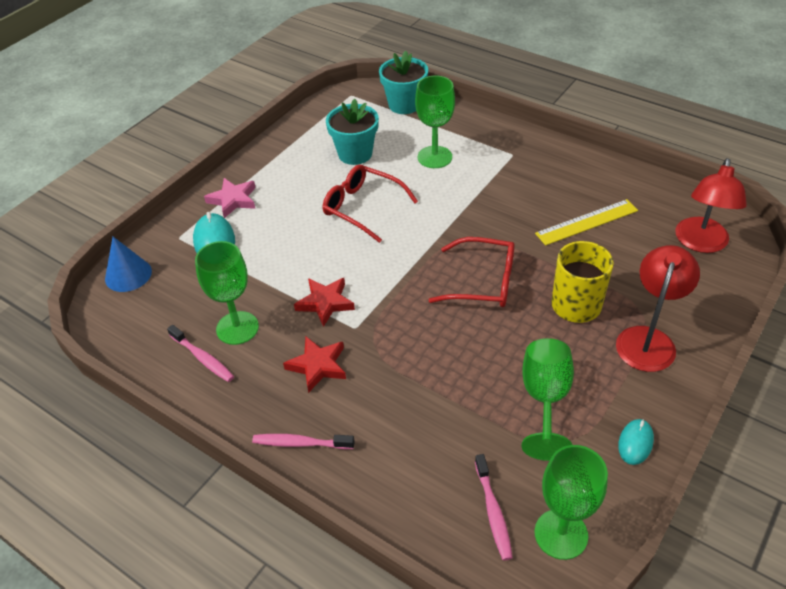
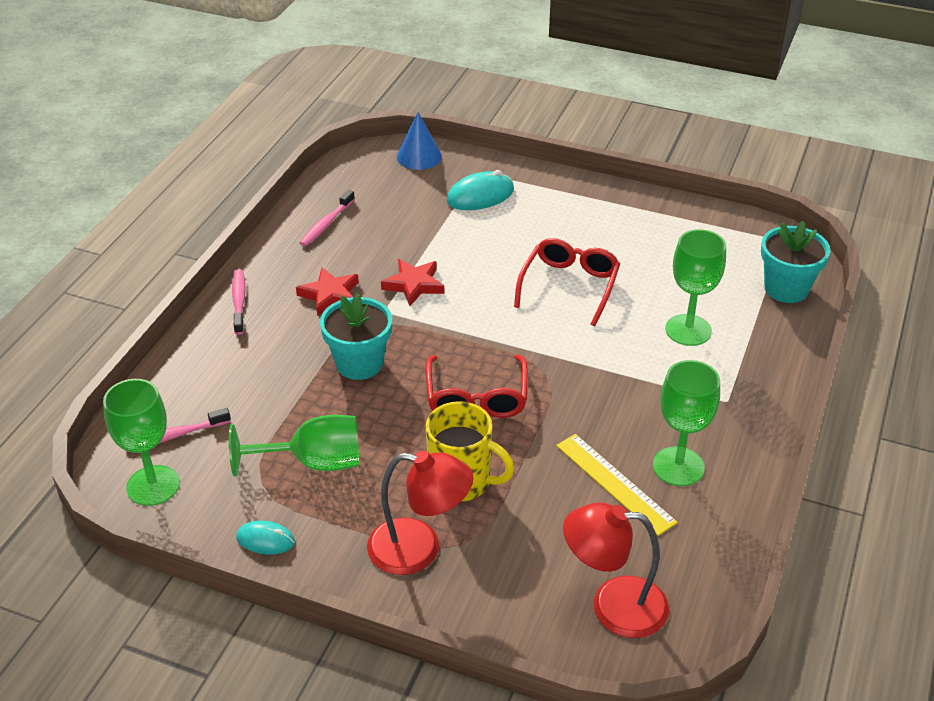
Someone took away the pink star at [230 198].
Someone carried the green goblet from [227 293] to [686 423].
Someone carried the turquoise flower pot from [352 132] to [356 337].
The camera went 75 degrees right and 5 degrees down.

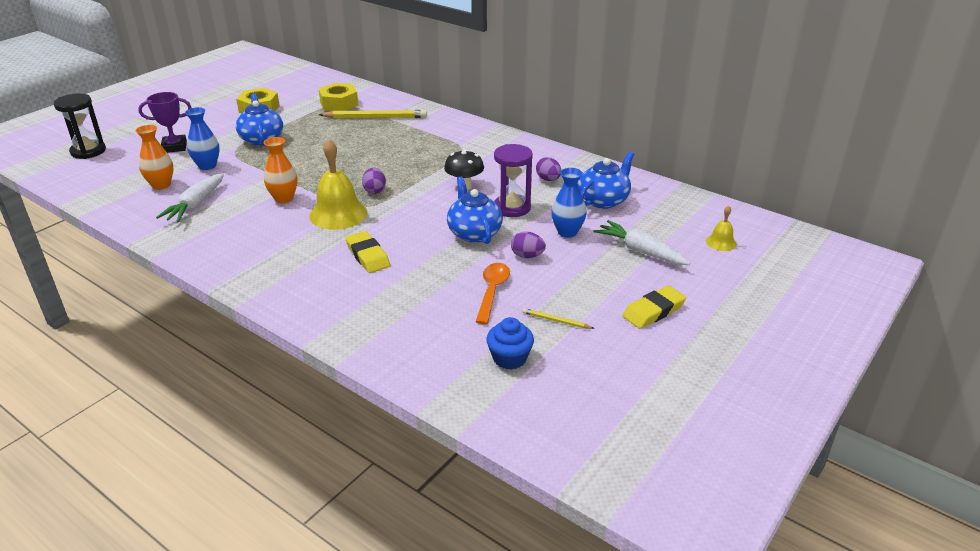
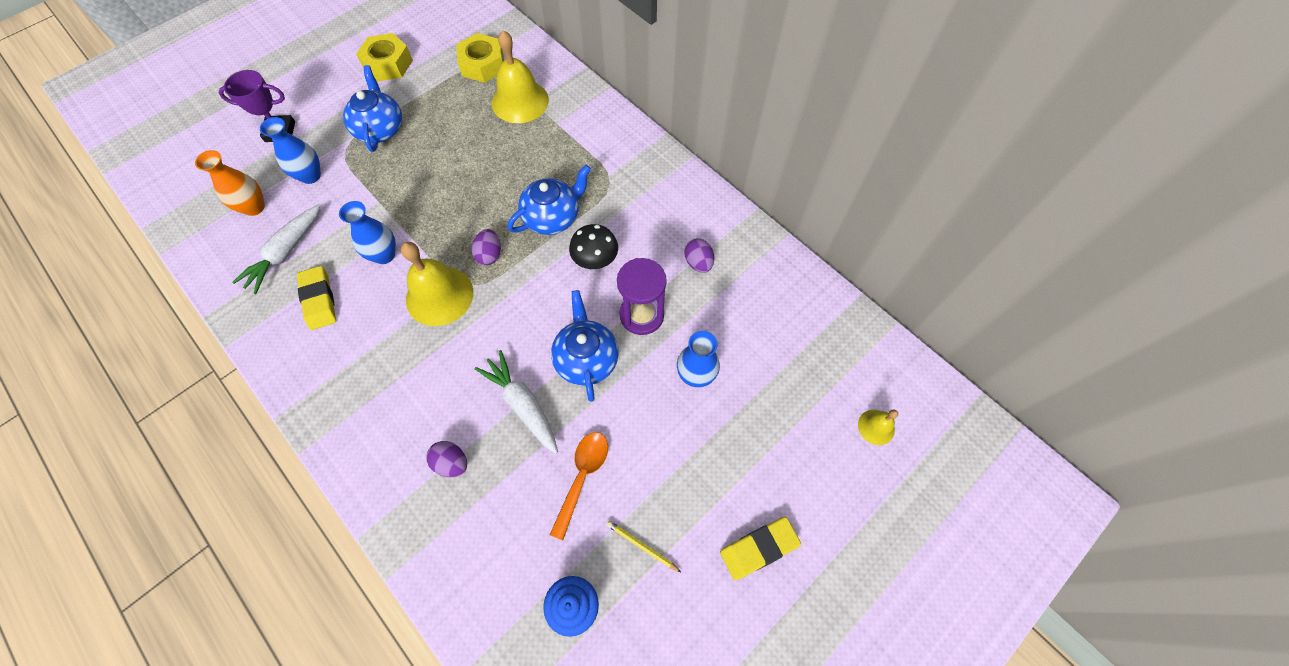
Someone took away the black hourglass at [80 126].
Someone carried the yellow eraser from [367 252] to [316 298].
Someone carried the purple egg from [528 244] to [446 459].
Someone carried the blue teapot from [606 180] to [549 200].
Someone carried the white carrot from [642 242] to [516 402].
Someone swapped the yellow pencil at [373 114] for the yellow bell at [520 76].
Someone repainted the orange vase at [281 170], which became the blue vase at [367 232].
The camera went 10 degrees right and 30 degrees up.

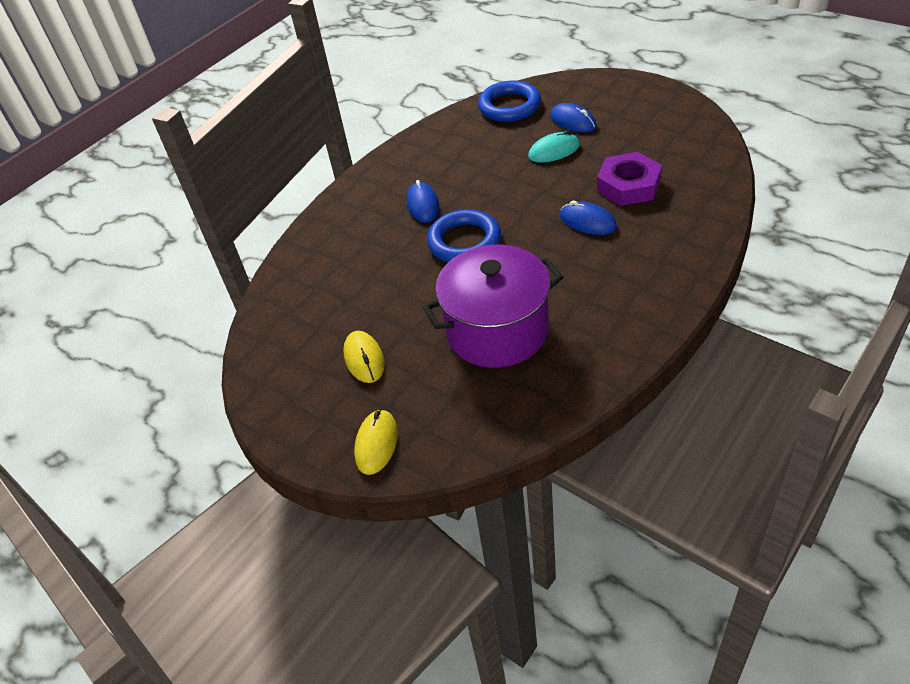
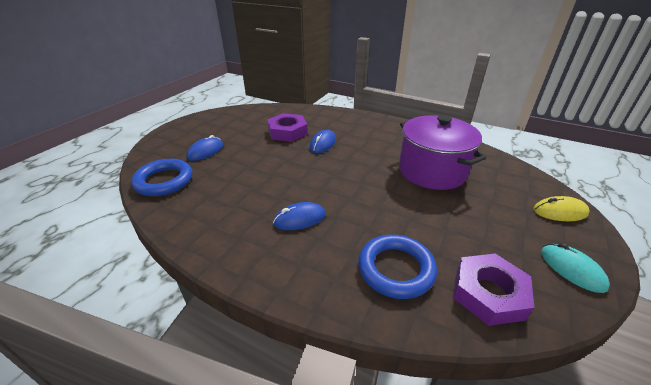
Someone took away the yellow mouse at [364 357].
Someone put down the purple nut at [494 290].
Someone carried the blue ring from [464 235] to [397 266].
Someone carried the turquoise mouse from [554 146] to [575 268].
The camera went 105 degrees left and 10 degrees down.

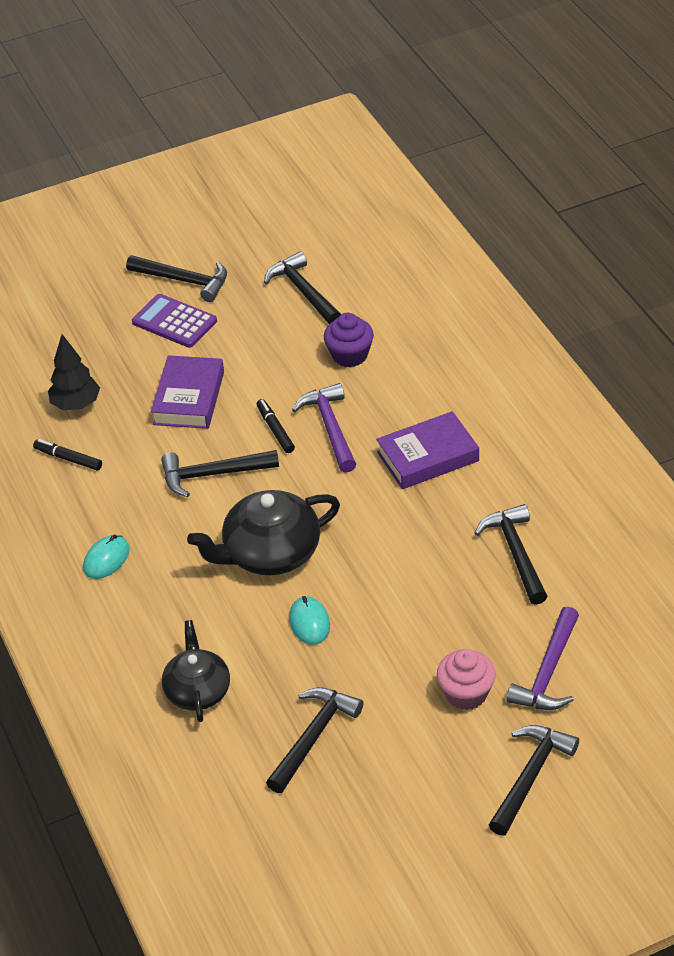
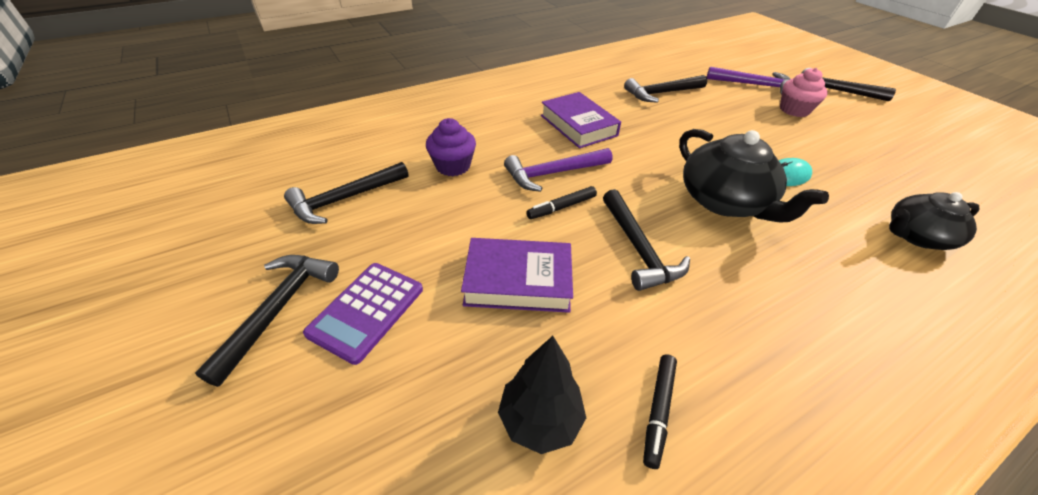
Someone took away the turquoise mouse at [106 557].
Someone took away the black hammer at [314 740].
The camera went 100 degrees left and 0 degrees up.

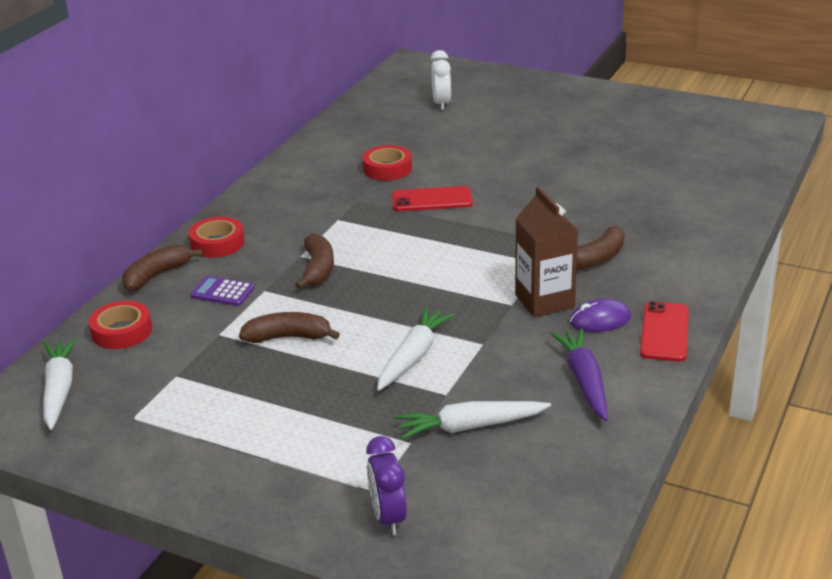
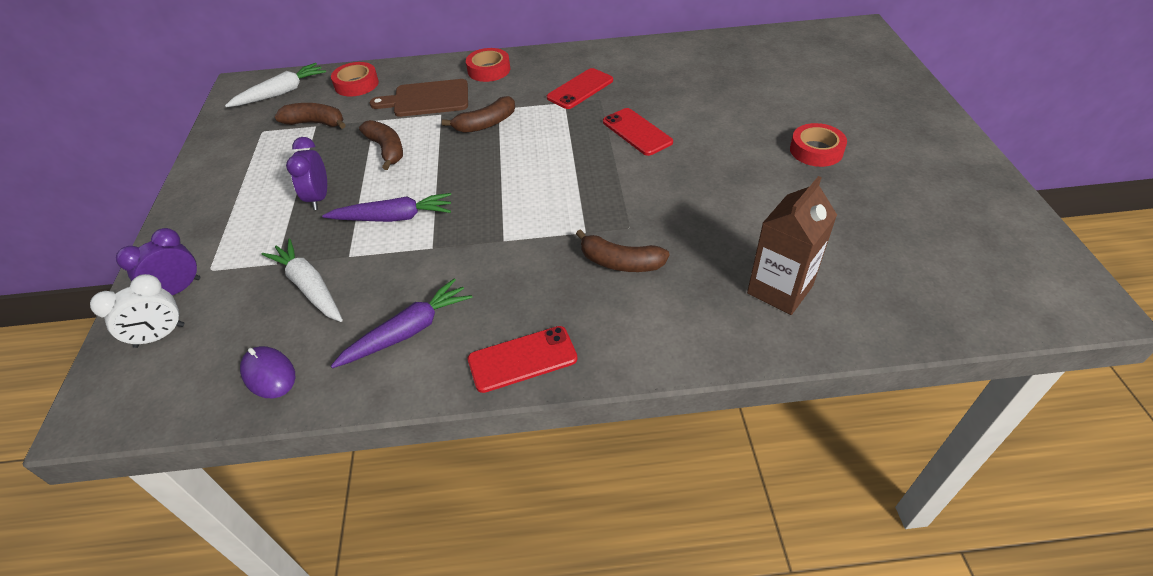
Someone put down the purple clock at [306 173].
Someone put down the red phone at [580 88].
Someone carried the brown banana from [162 267] to [310 116].
Someone carried the red tape from [387 163] to [818 145].
Someone carried the white clock from [441 80] to [137 311].
Someone carried the brown carton from [546 251] to [792 245].
Someone carried the purple mouse from [600 315] to [268 372].
Someone swapped the purple calculator at [223 291] for the brown cutting board at [419 98].
Someone repainted the white carrot at [416 349], which became the purple carrot at [386 207].
The camera went 60 degrees right and 15 degrees up.

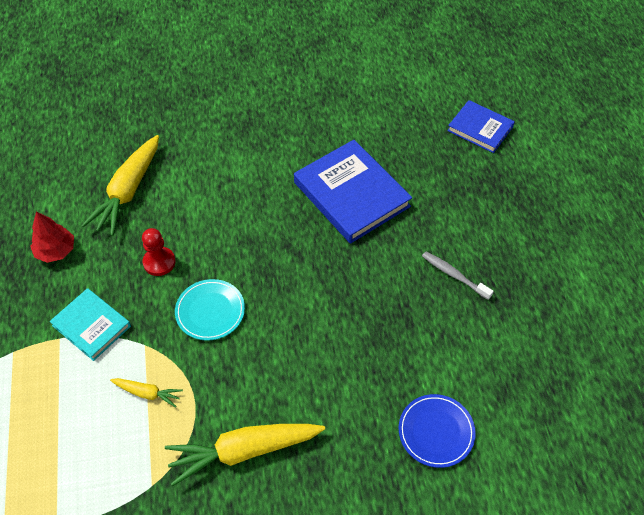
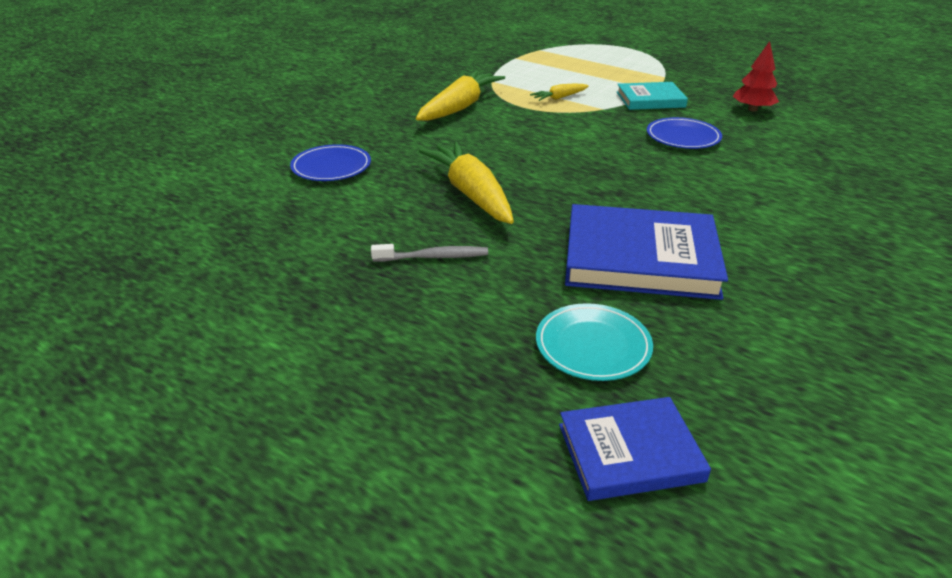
Someone carried the yellow carrot from [120 185] to [466 183].
Someone carried the turquoise plate from [210 310] to [594 342].
Someone swapped the red pawn at [159 252] for the blue plate at [684 133].
The camera went 135 degrees right and 20 degrees down.

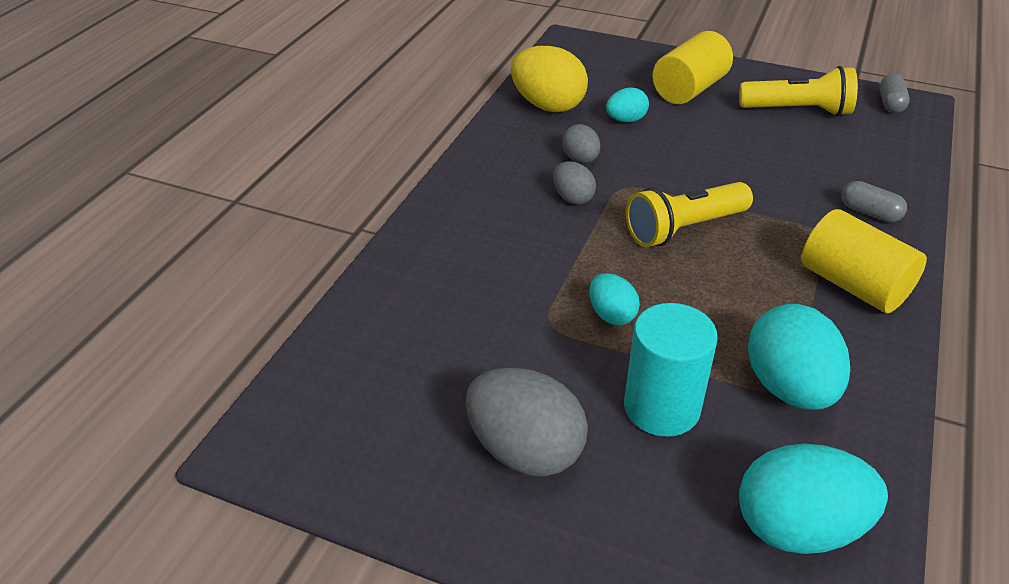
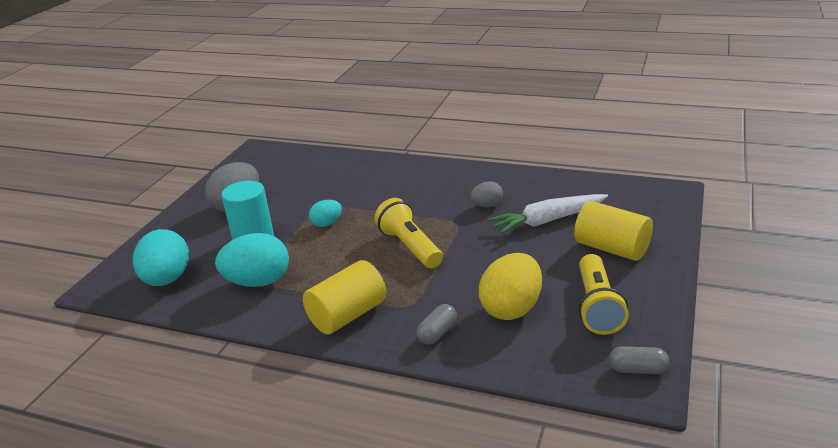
Someone took away the grey egg at [574 183].
Someone carried the yellow egg from [549 79] to [510 286].
Someone swapped the turquoise egg at [627 105] for the white carrot at [548 214].
The camera went 90 degrees right and 10 degrees down.

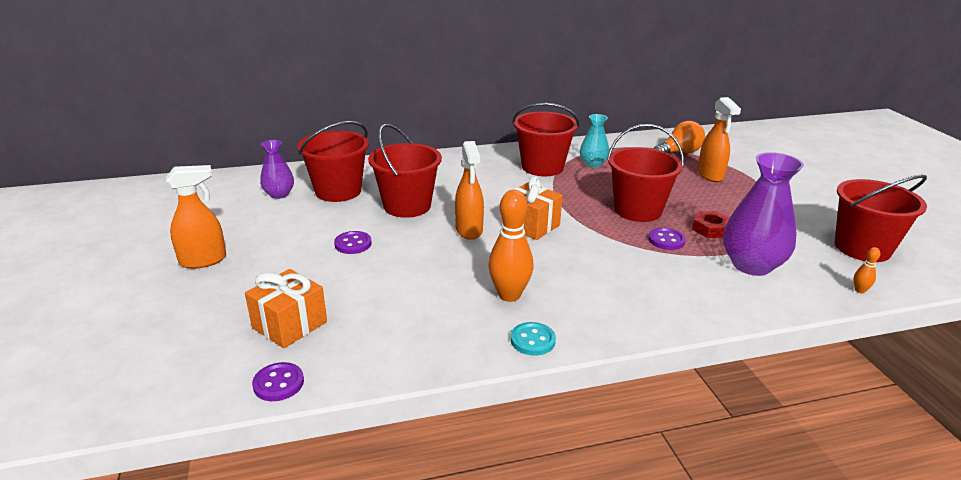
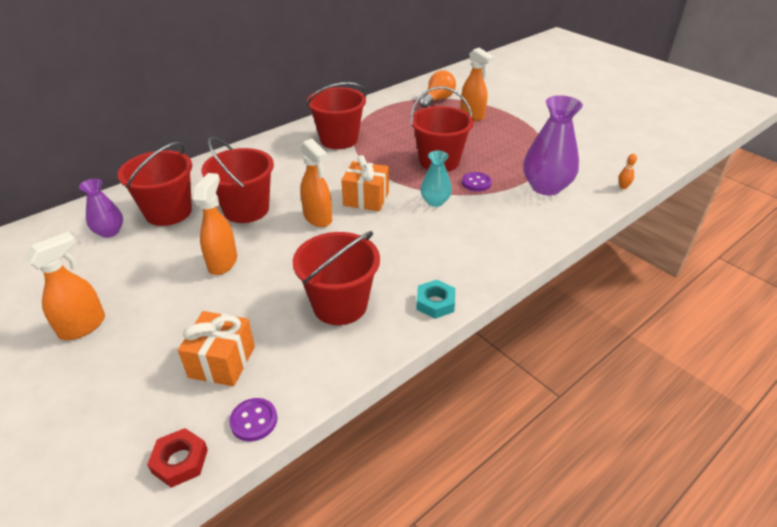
Someone took away the orange bowling pin at [510 246].
Someone carried the turquoise vase from [594 141] to [436 179].
Someone carried the red nut from [710 224] to [177 458].
Someone carried the red bucket from [881 218] to [336 278].
Someone swapped the purple button at [353 242] for the orange spray bottle at [215 224].
Someone swapped the turquoise button at [533 339] for the turquoise nut at [435 299].
The camera went 25 degrees left and 10 degrees up.

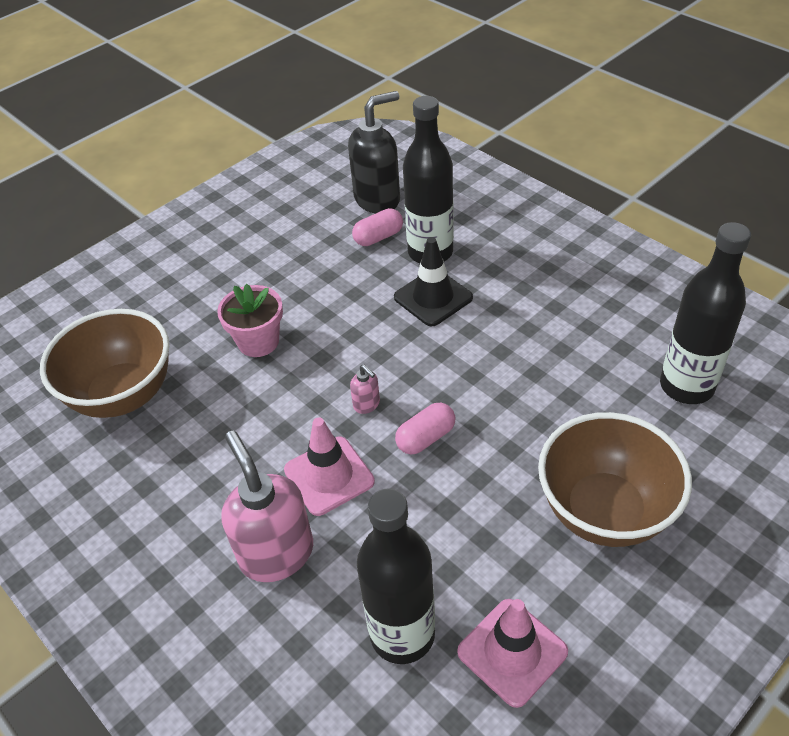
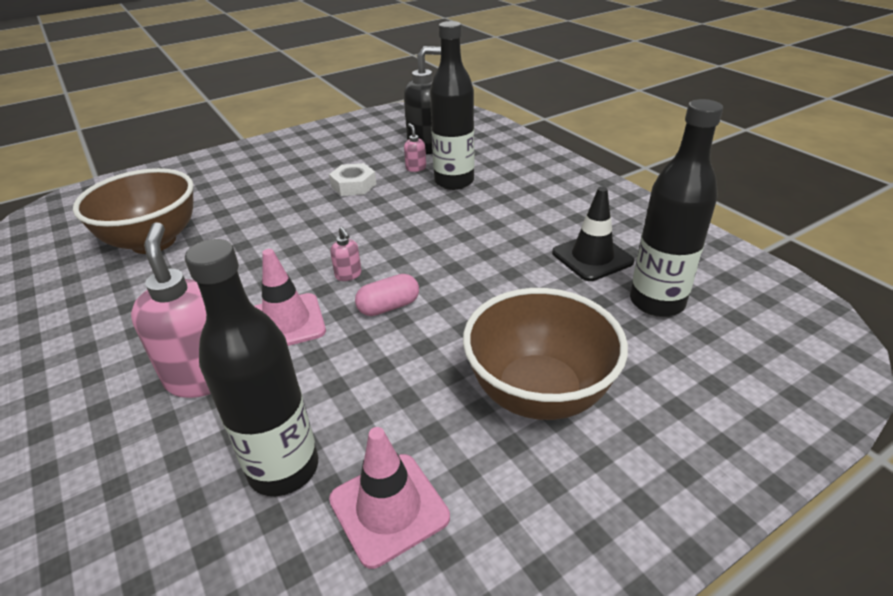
Someone took away the pink flower pot at [250 320].
Someone put down the white nut at [352 179].
Someone carried the black traffic cone from [433 281] to [593 234].
Someone swapped the pink capsule at [377 227] for the pink soap dispenser at [415 147].
The camera went 10 degrees right and 10 degrees down.

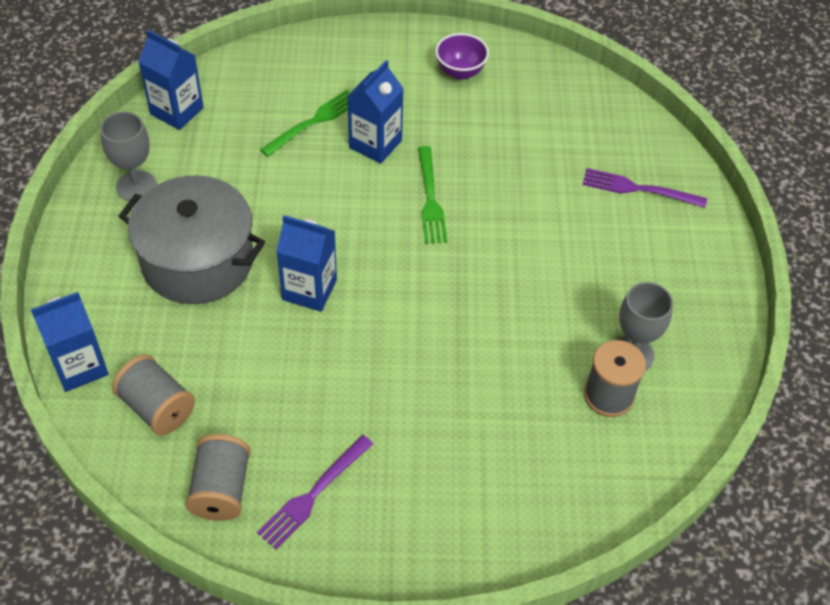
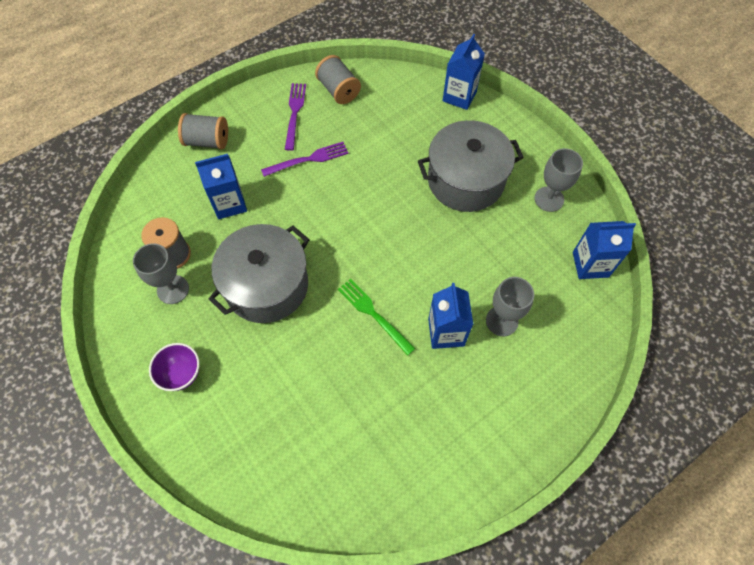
Someone put down the grey pot at [259 273].
Someone carried the grey spool from [153 395] to [203 131].
Someone carried the blue carton from [306 263] to [221 186].
Someone carried the purple bowl from [462 56] to [174 367].
Someone carried the purple fork from [644 188] to [305 159].
Someone swapped the green fork at [305 123] for the grey goblet at [510 306].
The camera went 145 degrees right and 10 degrees up.

